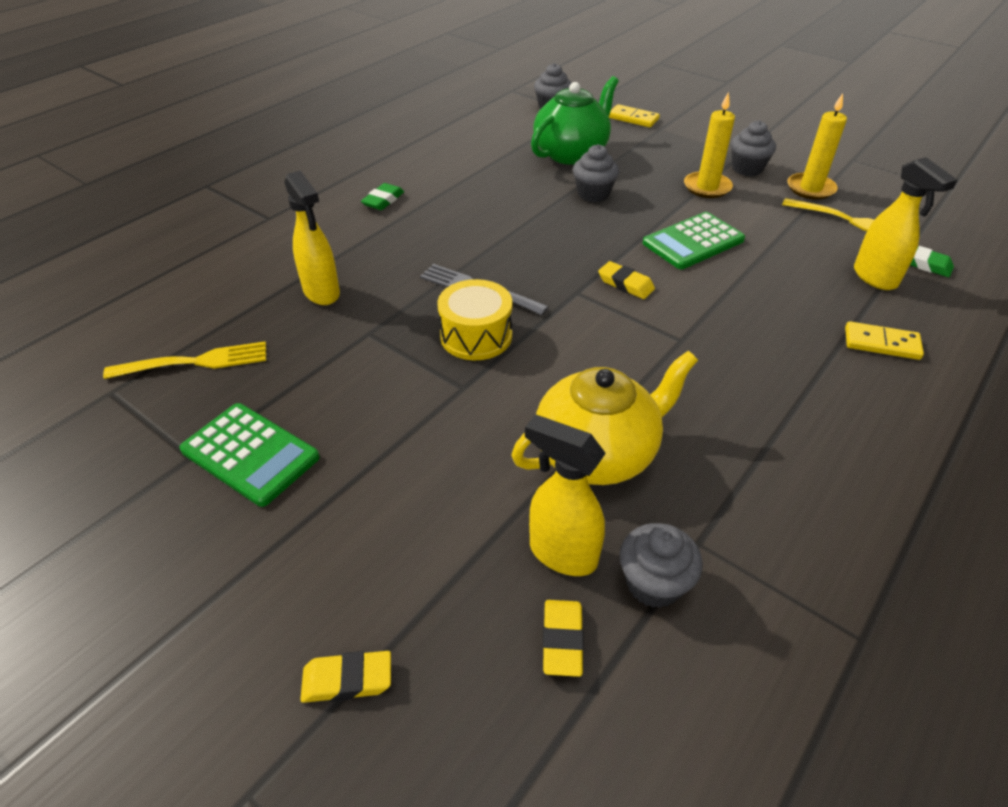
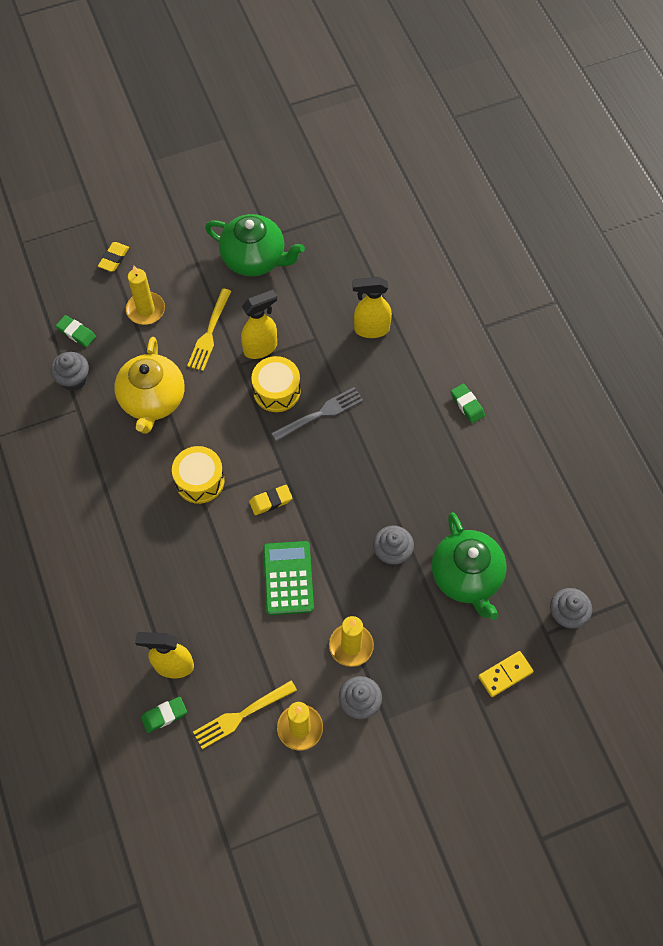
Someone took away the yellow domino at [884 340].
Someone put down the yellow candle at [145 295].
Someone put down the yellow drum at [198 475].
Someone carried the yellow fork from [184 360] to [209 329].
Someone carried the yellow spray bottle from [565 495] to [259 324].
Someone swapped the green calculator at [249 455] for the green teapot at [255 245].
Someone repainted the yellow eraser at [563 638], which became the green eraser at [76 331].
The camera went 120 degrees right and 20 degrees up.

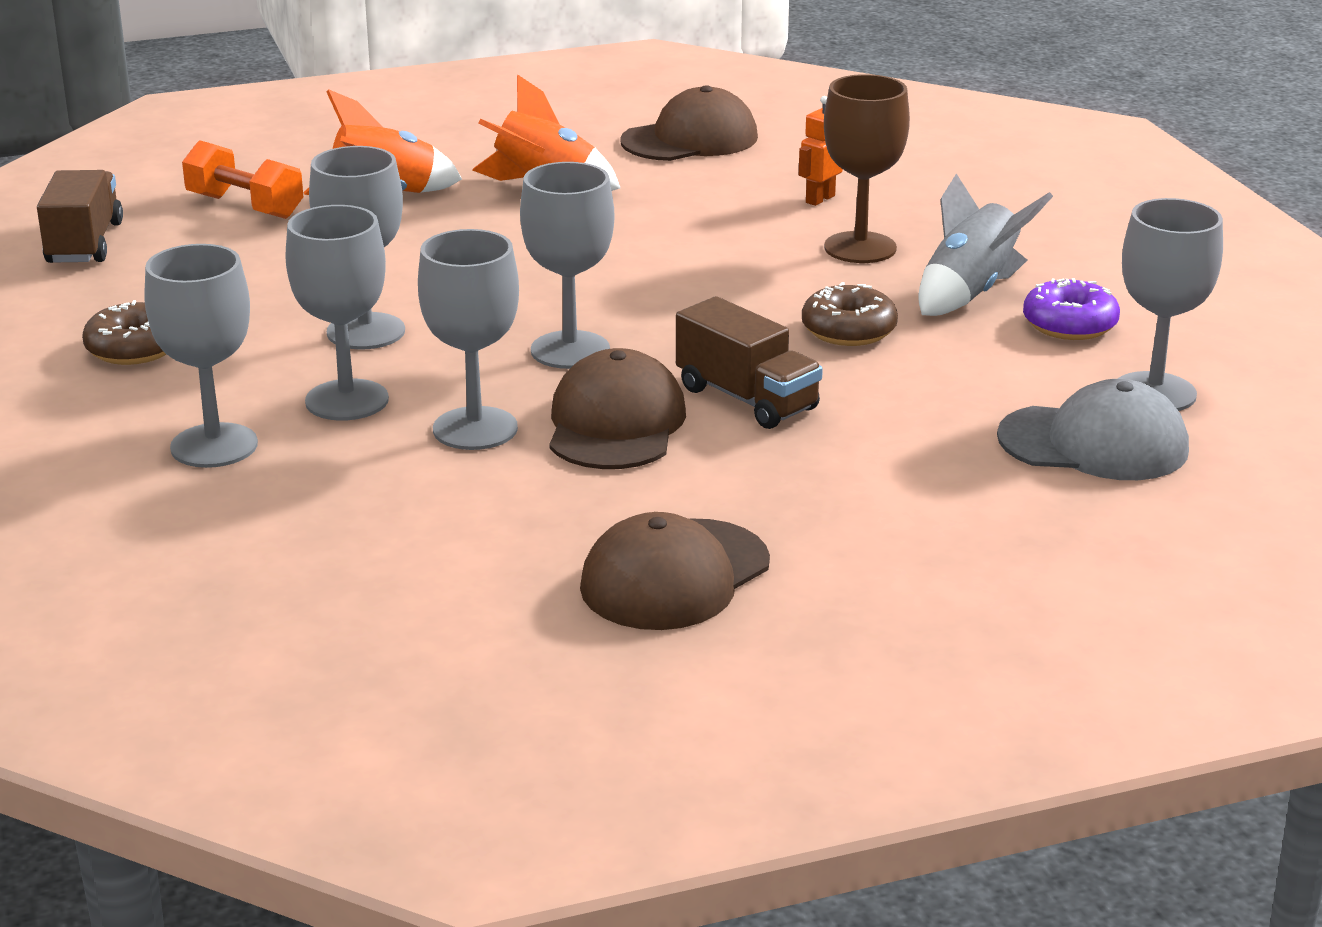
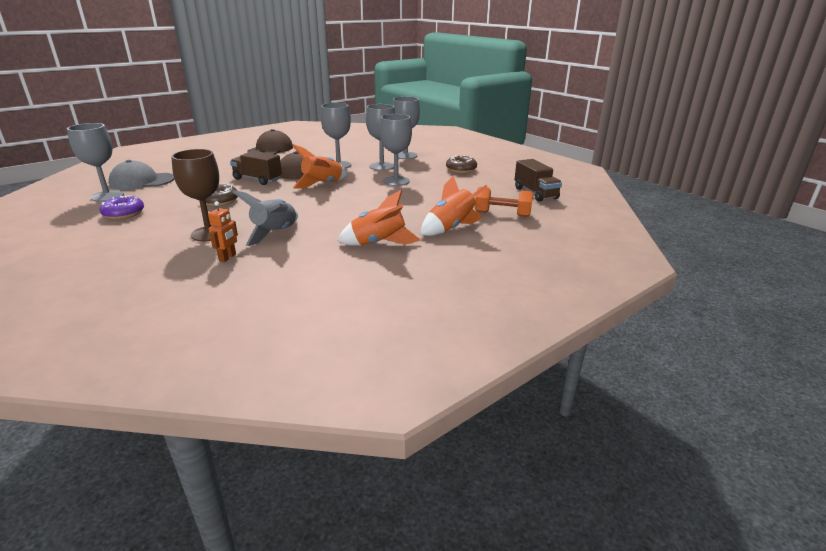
Someone took away the brown cap at [689 123].
Someone carried the grey rocket from [985 245] to [265 218].
Someone swapped the grey goblet at [567 265] for the orange rocket at [320 166].
The camera went 160 degrees right and 0 degrees up.

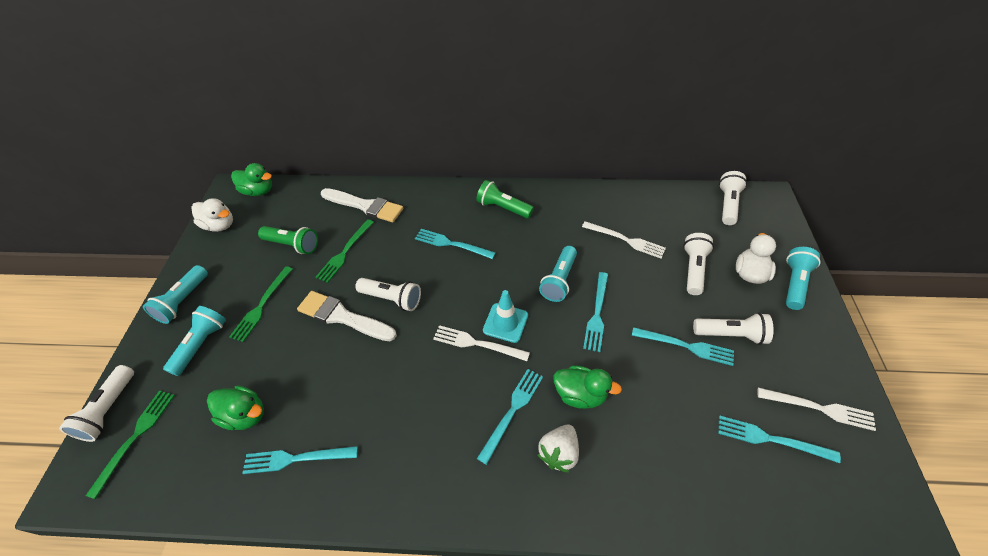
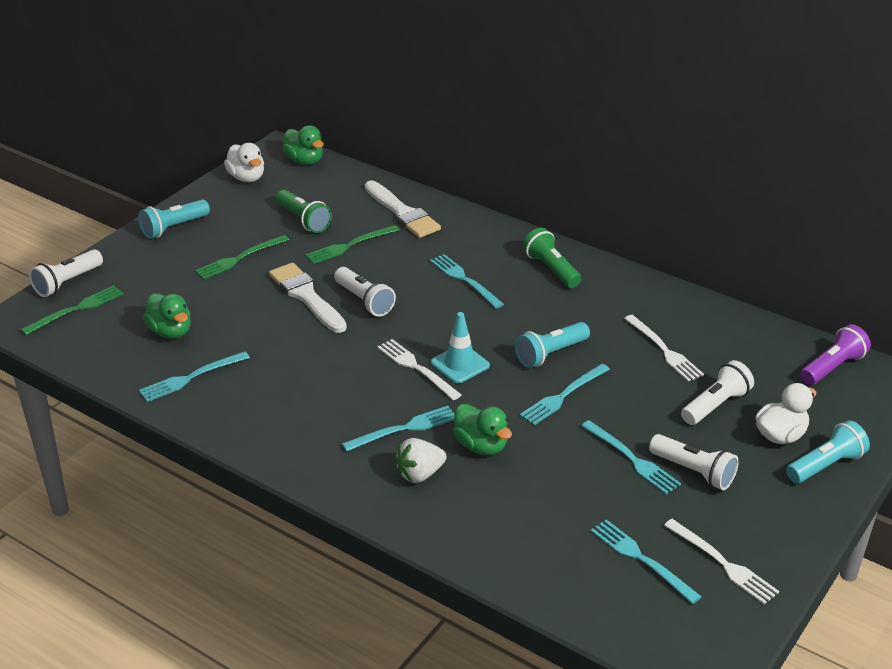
Someone took away the turquoise flashlight at [194 341].
Someone repainted the white flashlight at [733 198], which became the purple flashlight at [835 354].
Someone rotated the turquoise fork at [300 460] by 60 degrees counterclockwise.
The camera went 30 degrees right and 15 degrees down.

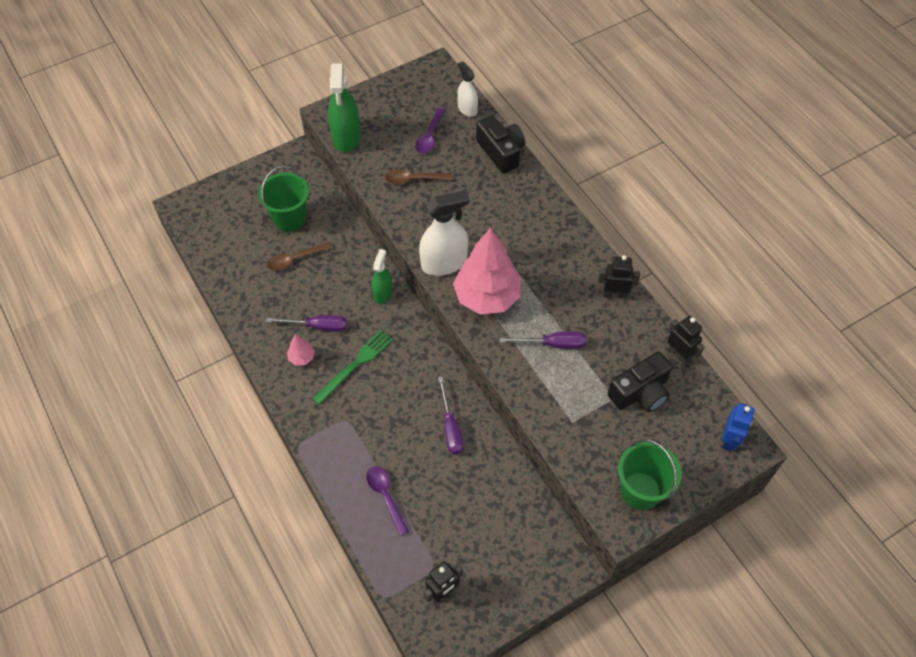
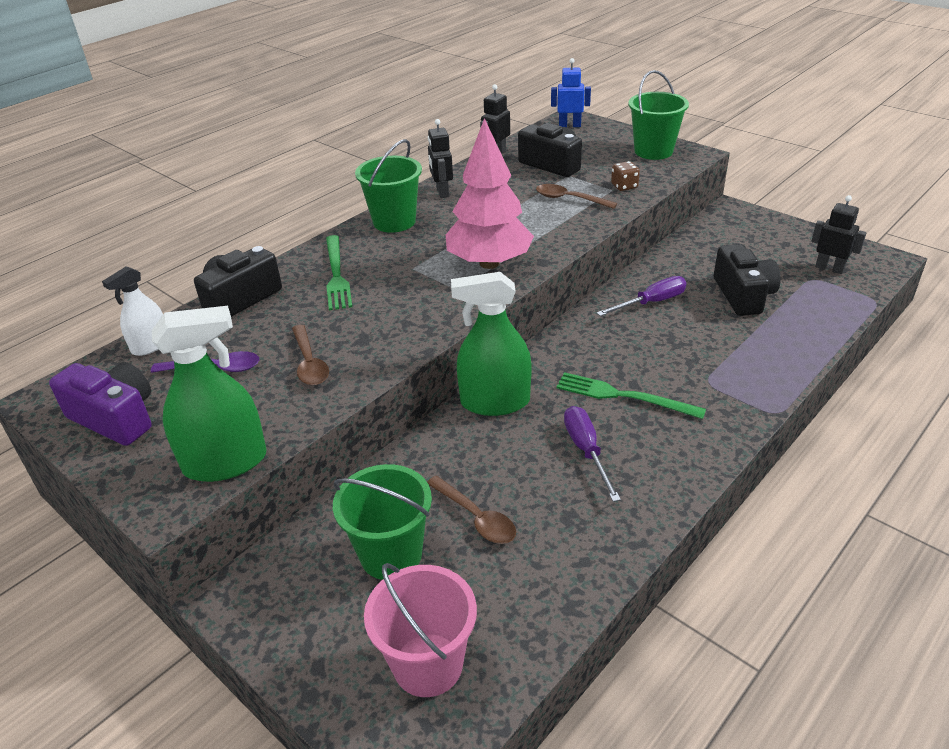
Someone took away the pink tree at [301 350].
Someone took away the purple spoon at [388 501].
Someone took away the white spray bottle at [444 233].
Someone took away the purple screwdriver at [543 340].
Someone put down the purple camera at [100 404].
Someone put down the green fork at [339 272].
Someone put down the green bucket at [388 186].
Someone put down the pink bucket at [420 630].
Someone put down the brown spoon at [576 196].
Someone put down the brown dice at [625 176].
Someone put down the black camera at [747 280].
Someone scaled the green spray bottle at [382 276] by 1.69.
The camera went 105 degrees left and 20 degrees down.

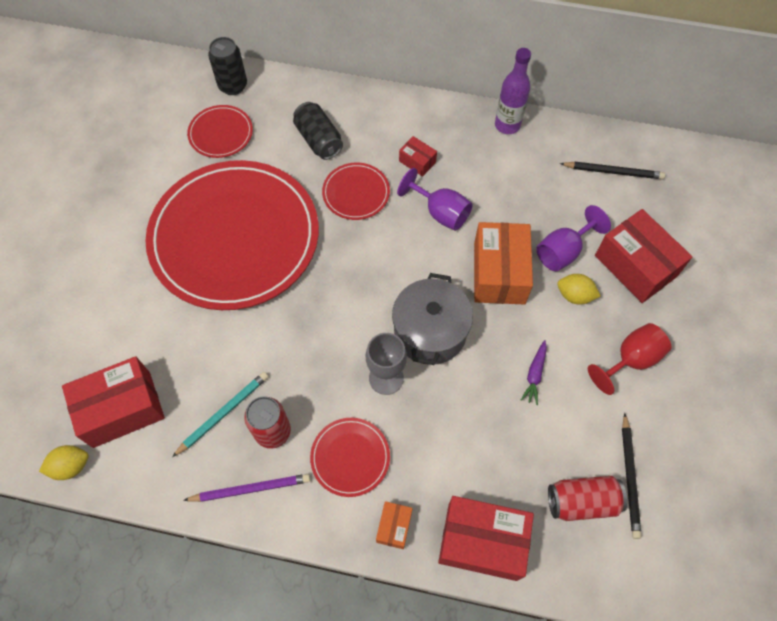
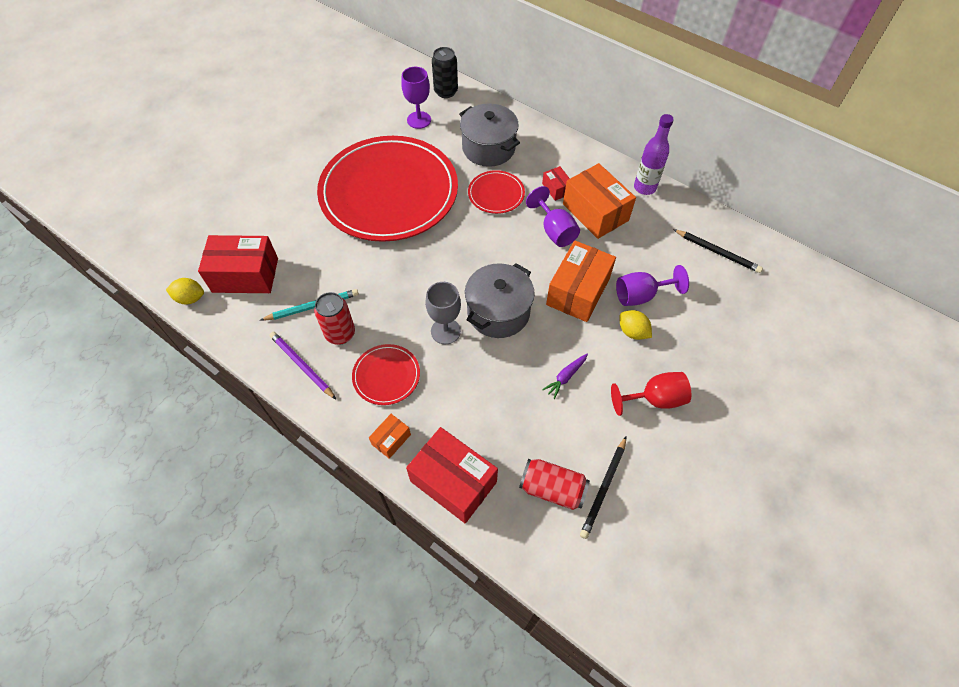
Someone took away the red box at [644 256].
Someone put down the orange box at [599 201].
Someone swapped the red plate at [220 131] for the purple goblet at [416 98].
Someone swapped the black can at [318 131] for the grey pot at [489 135].
Someone rotated the purple pencil at [246 488] by 150 degrees counterclockwise.
The camera went 25 degrees right and 5 degrees down.

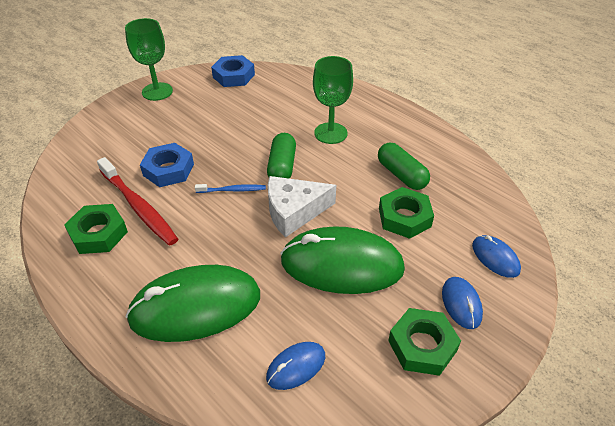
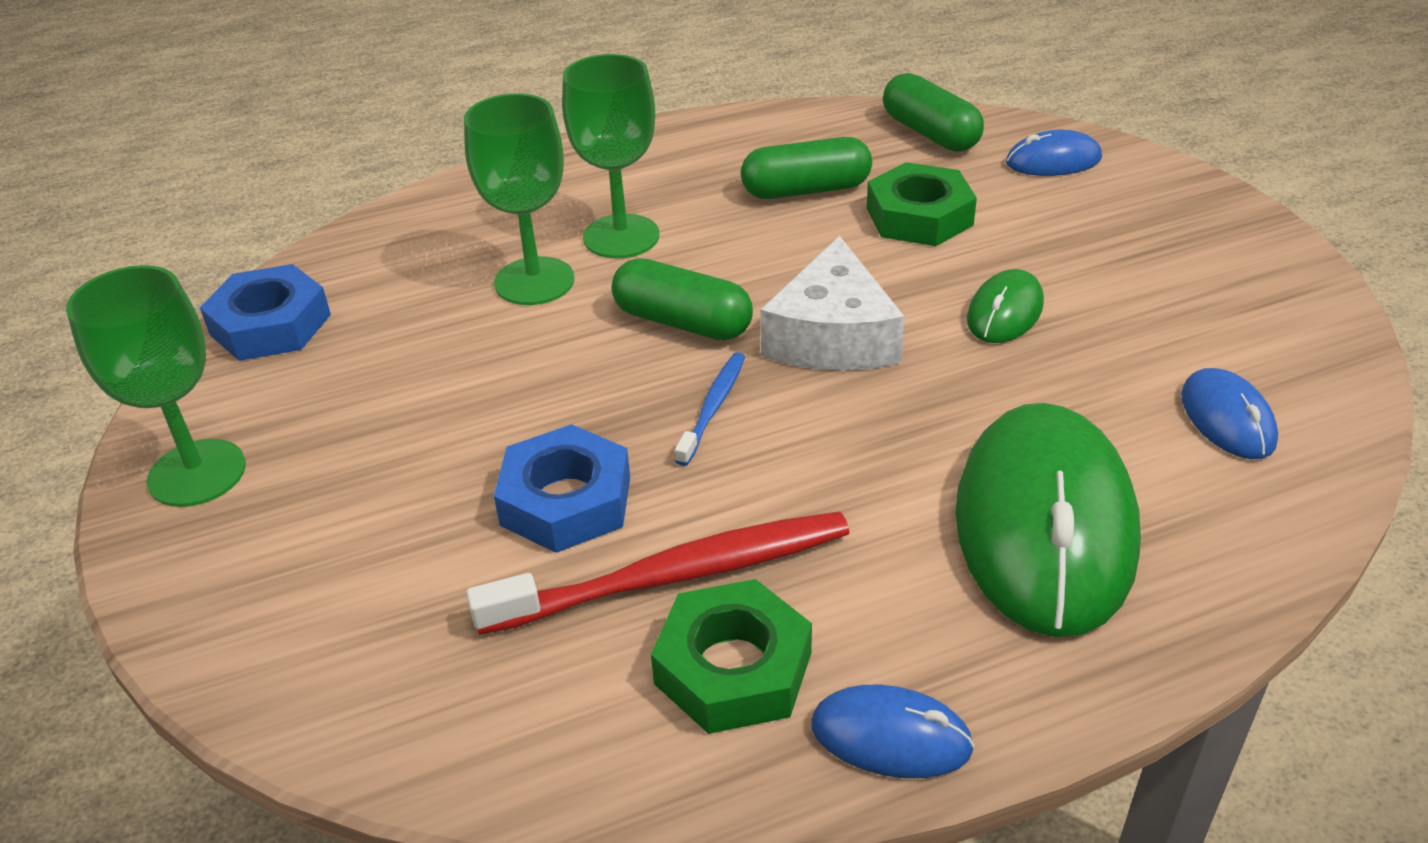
Someone took away the green nut at [424 342].
Someone put down the green goblet at [519 199].
Someone put down the green capsule at [933 112].
Someone carried the blue mouse from [462 303] to [893 731].
Someone scaled the green mouse at [342 260] by 0.46.
The camera went 65 degrees left and 5 degrees down.

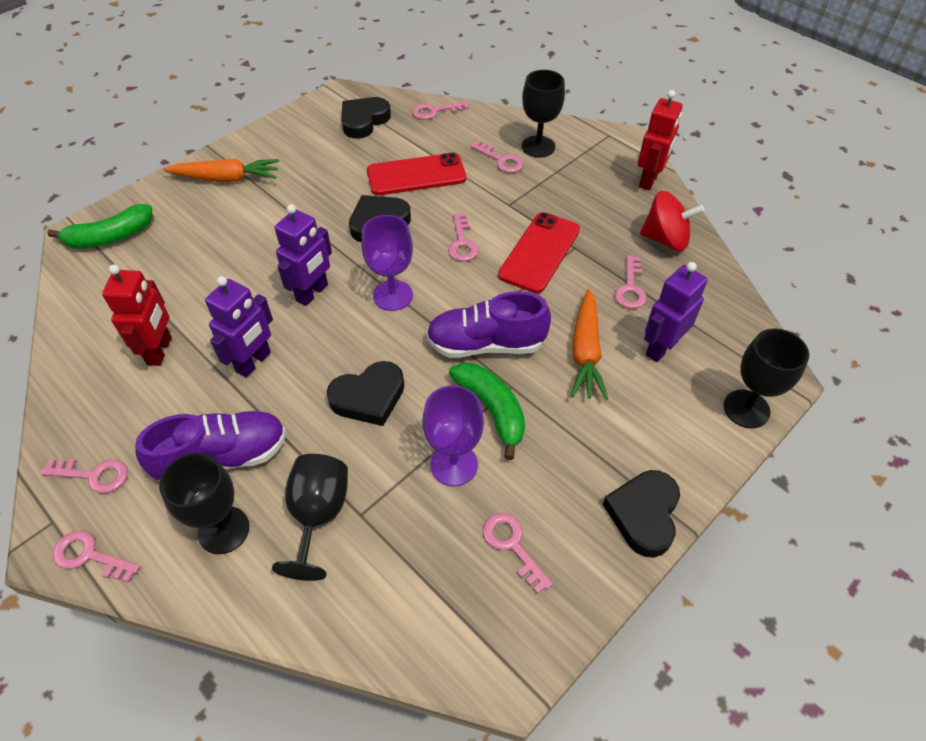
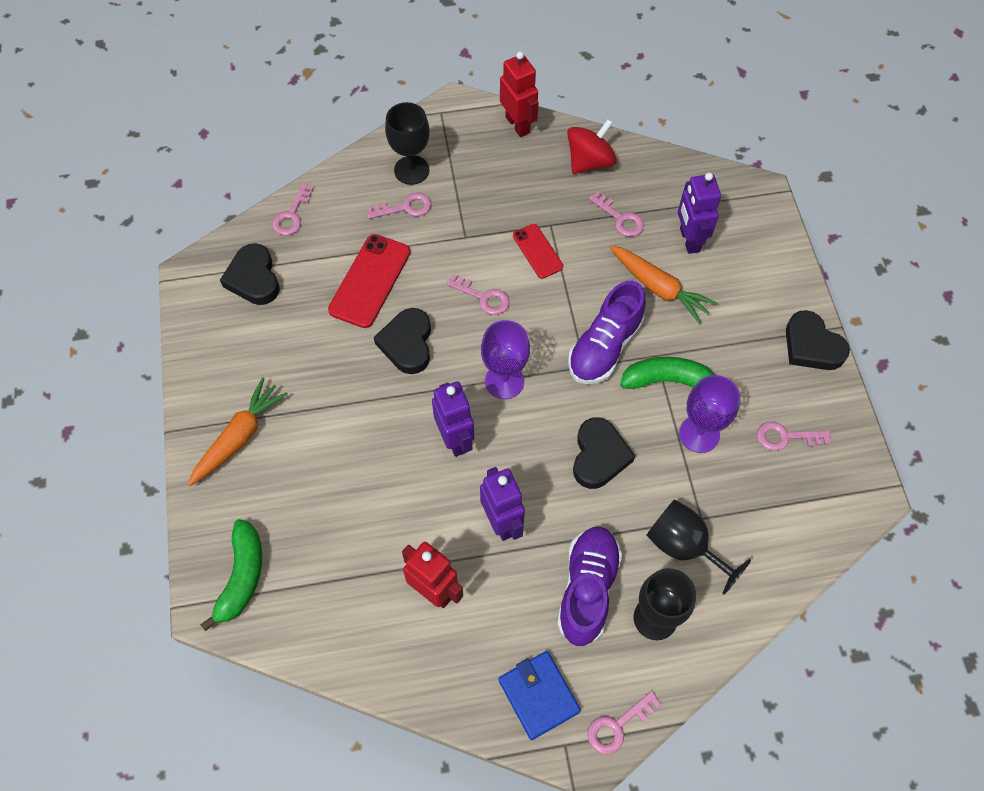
Someone took away the black goblet at [766 378].
Someone swapped the pink key at [84 476] for the blue wallet at [540 695].
Someone scaled the red phone at [539 252] by 0.60.
The camera went 55 degrees left and 10 degrees up.

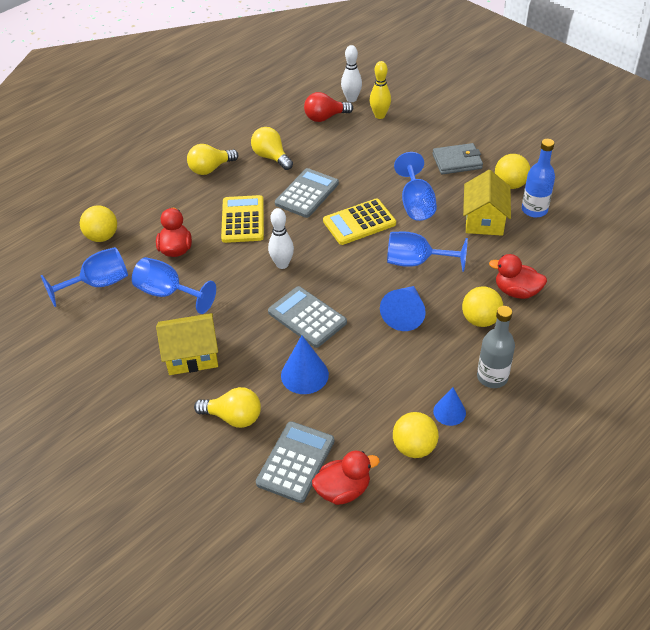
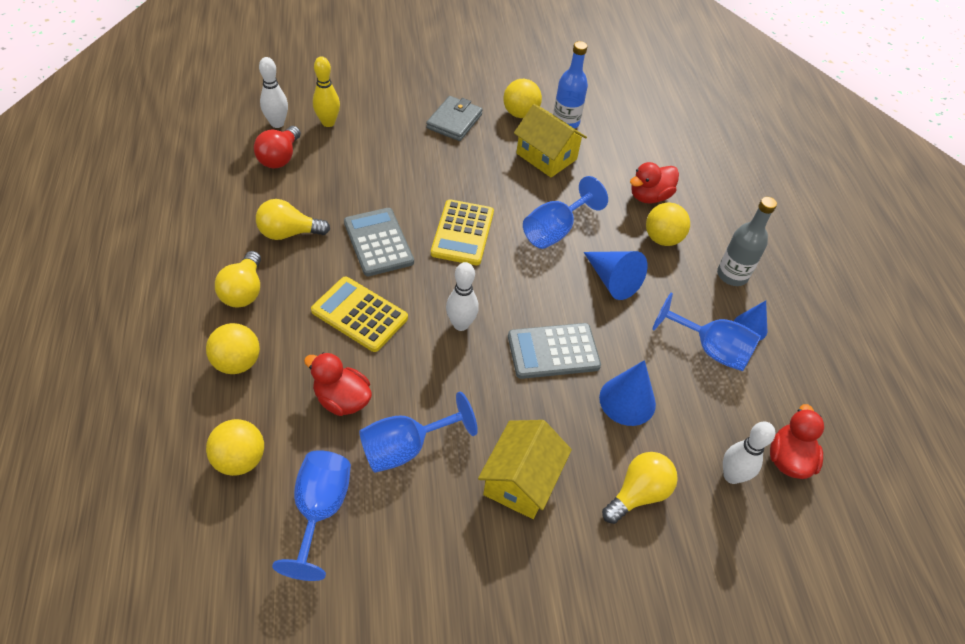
Someone carried the yellow ball from [416 435] to [233 348].
Someone carried the blue goblet from [415 186] to [706 332].
Someone swapped the grey calculator at [295 462] for the white bowling pin at [749 453].
The camera went 60 degrees left and 5 degrees up.

